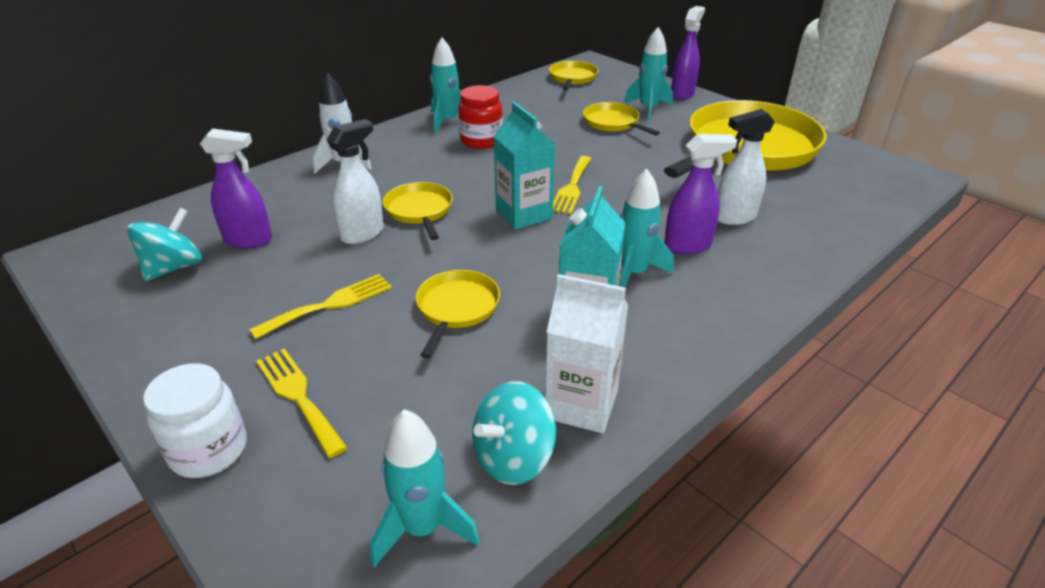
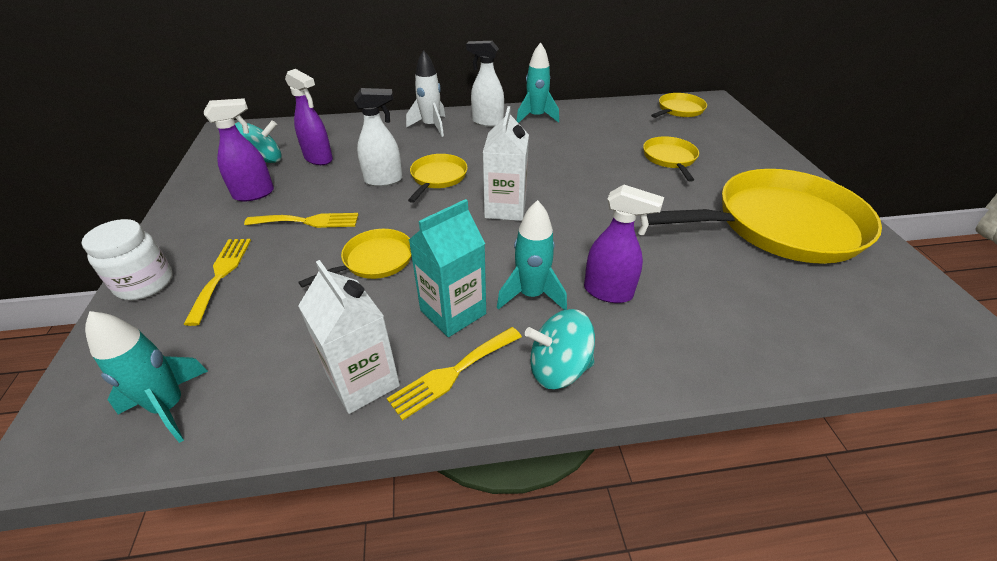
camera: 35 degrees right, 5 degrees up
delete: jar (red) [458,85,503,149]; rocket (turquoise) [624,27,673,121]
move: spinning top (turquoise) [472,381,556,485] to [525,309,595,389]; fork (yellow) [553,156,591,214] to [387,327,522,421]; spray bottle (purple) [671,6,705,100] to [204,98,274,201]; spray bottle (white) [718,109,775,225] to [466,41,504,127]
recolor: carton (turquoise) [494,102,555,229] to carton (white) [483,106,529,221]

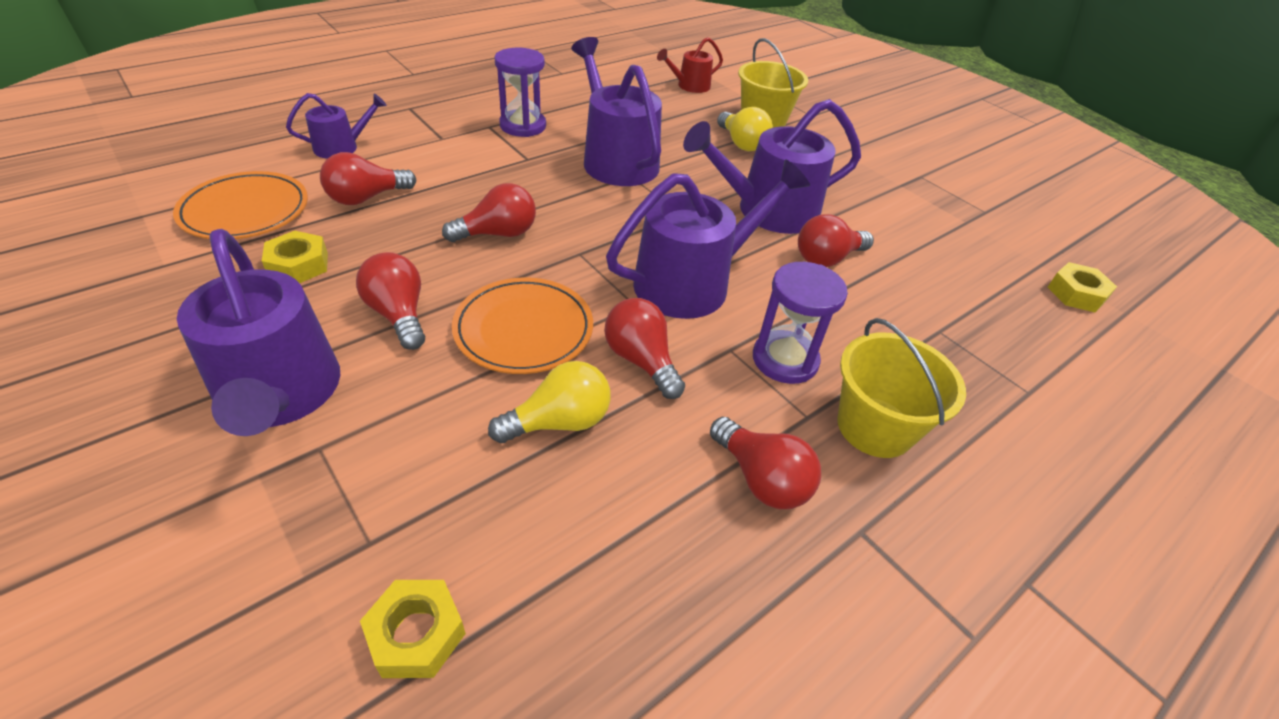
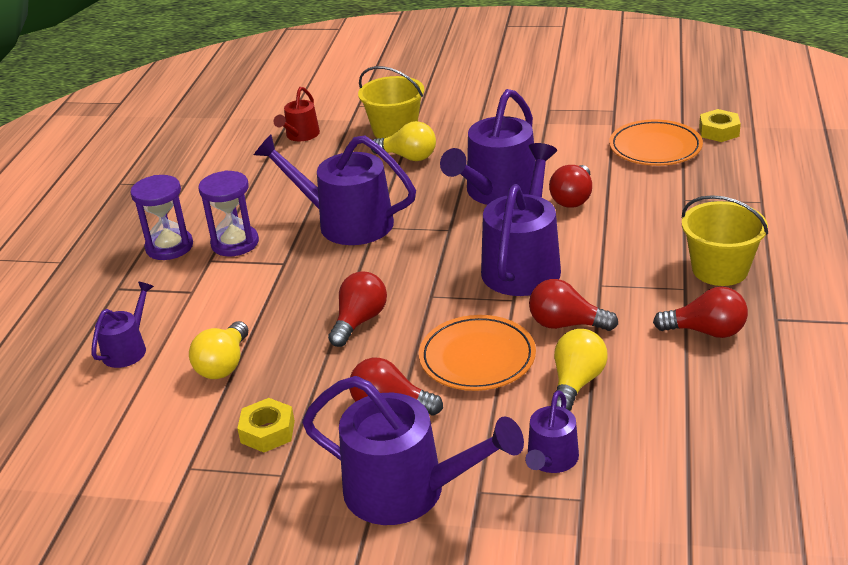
camera: 35 degrees left, 10 degrees down
delete: nut (yellow) [360,580,466,678]
insert: watering can (purple) [525,390,579,473]
move: plate (orange) [173,171,308,239] to [609,120,703,166]; hourglass (purple) [753,262,848,384] to [130,175,193,260]
recolor: light bulb (red) [320,152,416,205] to light bulb (yellow) [189,321,248,379]

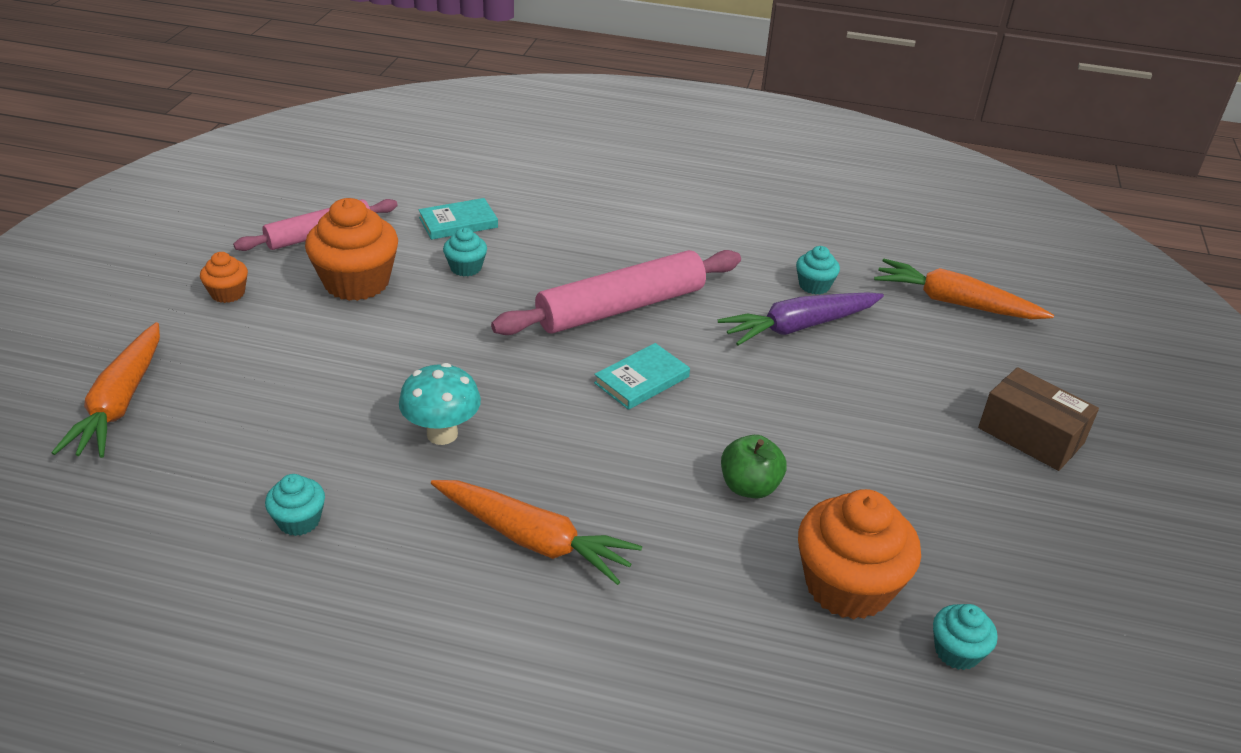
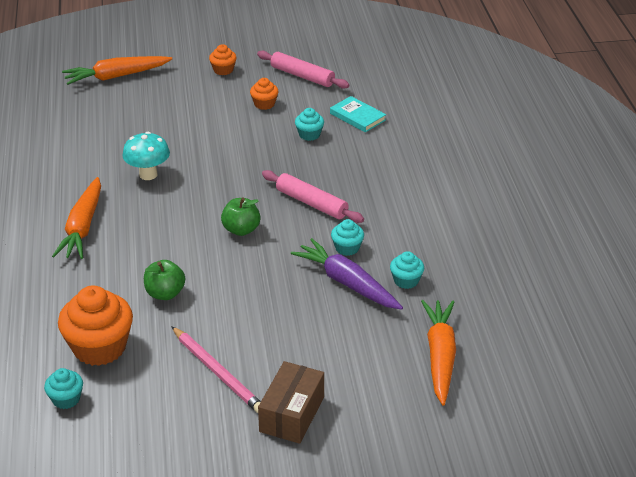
camera: 70 degrees right, 0 degrees up
insert: pencil (pink) [171,326,261,413]
move: cupcake (turquoise) [265,474,325,536] to [331,219,364,256]
replace: book (turquoise) [594,343,690,410] to apple (green) [221,198,260,236]
resize: cupcake (orange) [305,198,398,301] = [250,78,278,110] x0.50; rolling pin (pink) [491,250,741,335] = [262,170,364,223] x0.65

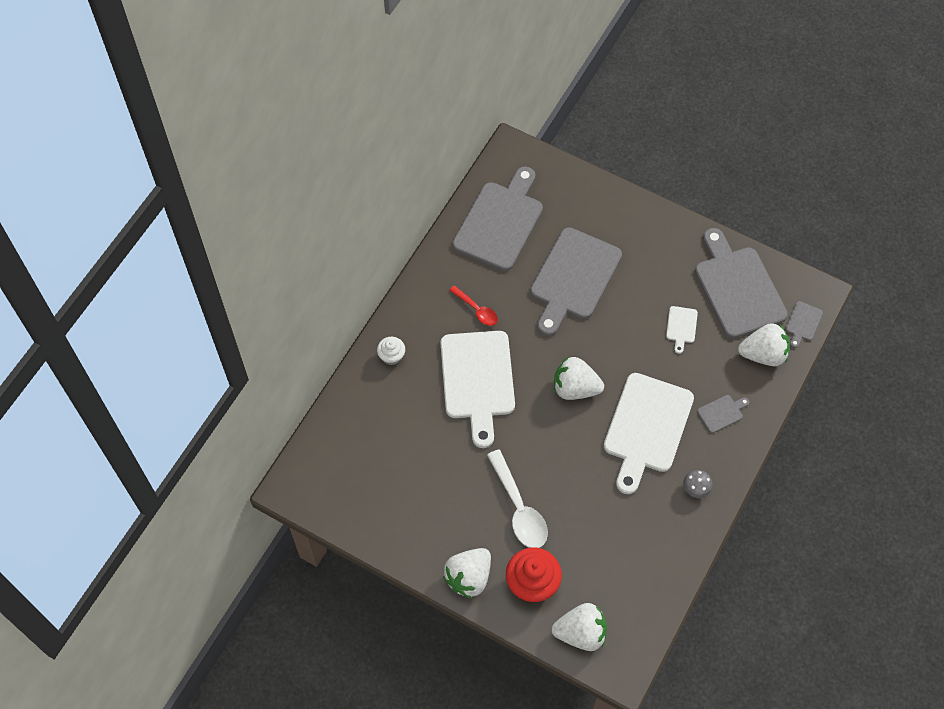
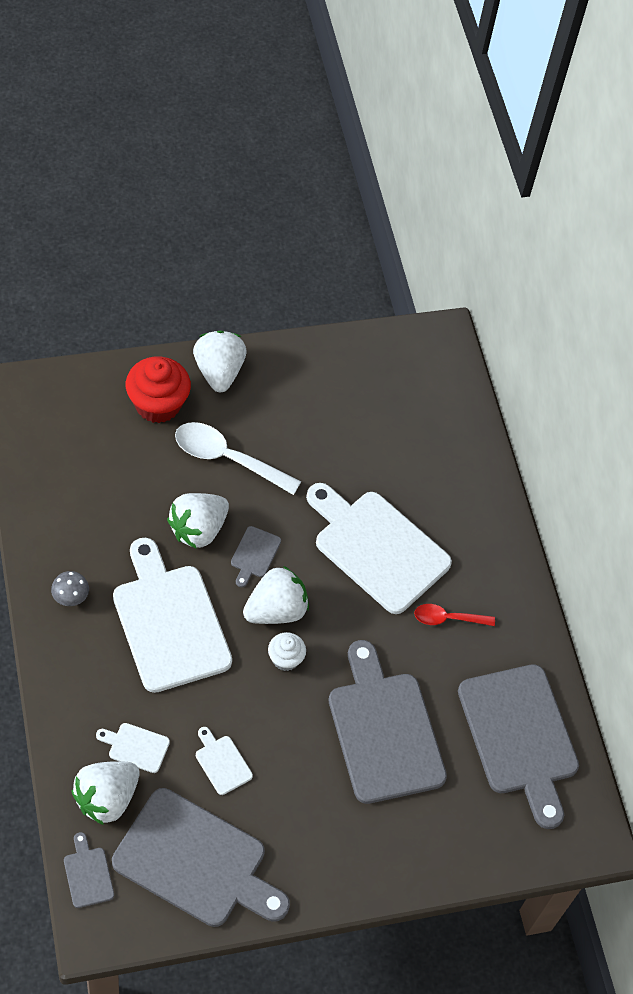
camera: 130 degrees right, 5 degrees down
insert: cutting board (white) [96,723,170,773]
move: cupcake (white) [377,337,405,365] to [268,632,306,671]; strawberry (white) [552,603,607,651] to [167,493,229,548]; cutting board (grey) [697,395,749,433] to [231,526,281,587]

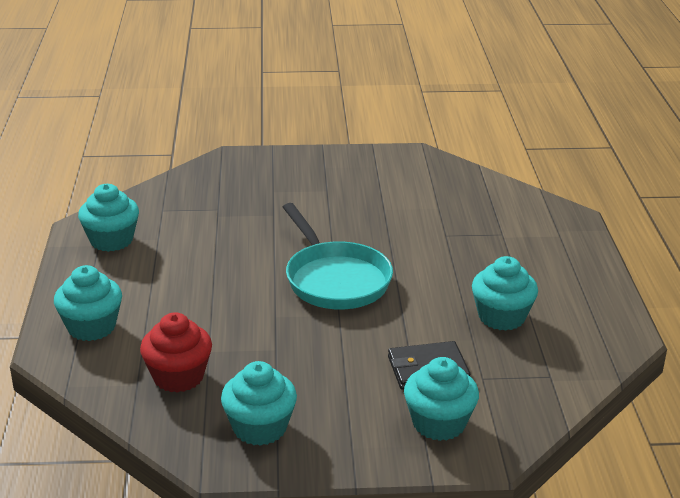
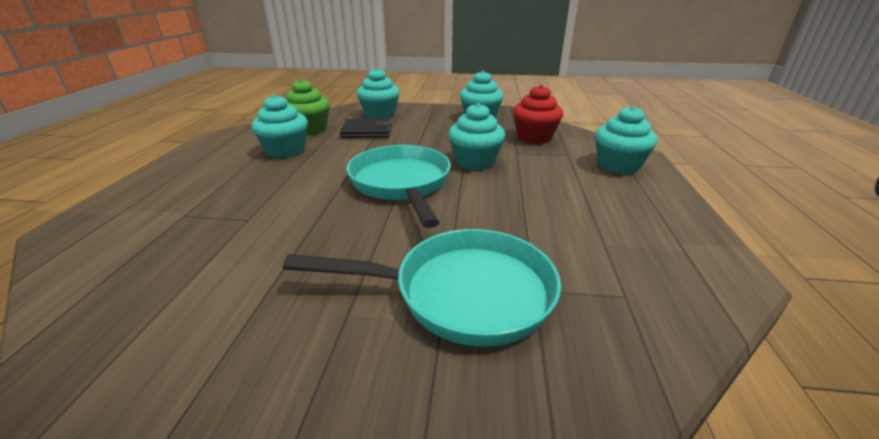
camera: 170 degrees left, 0 degrees up
insert: pan (turquoise) [283,229,561,347]; cupcake (green) [286,79,330,135]
move: cupcake (turquoise) [78,184,139,252] to [449,103,505,170]

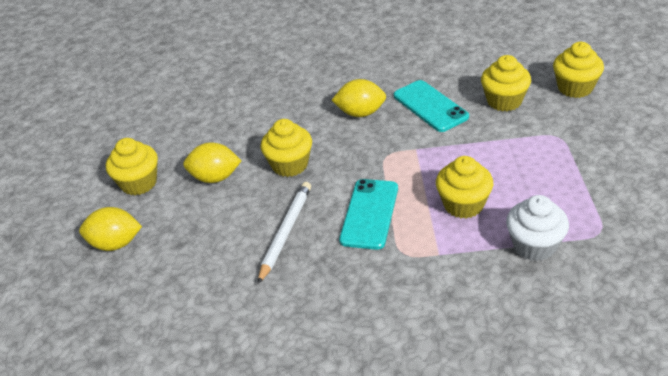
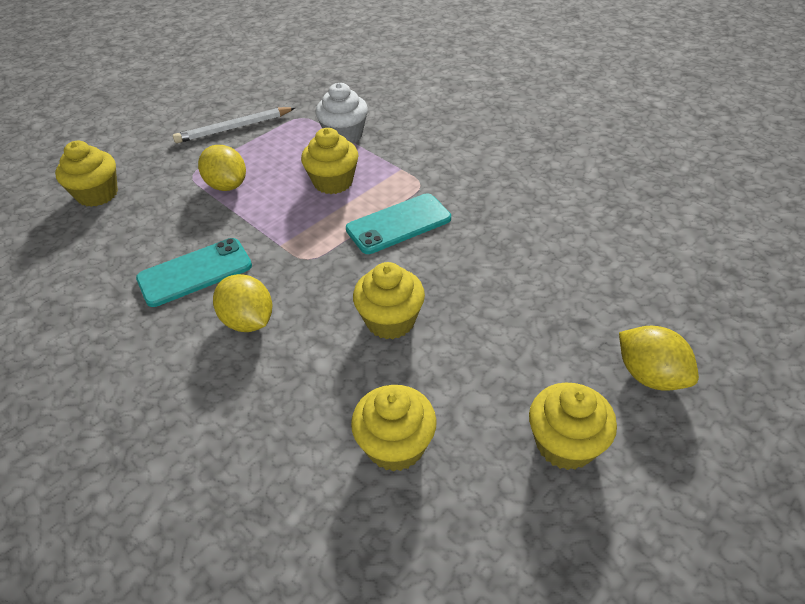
camera: 135 degrees left, 5 degrees up
move: lemon (yellow) [183,142,241,183] to [198,145,246,191]; pencil (white) [258,182,311,284] to [173,107,295,143]; cupcake (yellow) [481,55,531,111] to [351,385,437,472]
rotate: phone (turquoise) [394,80,469,132] = [136,238,252,307] 45 degrees clockwise

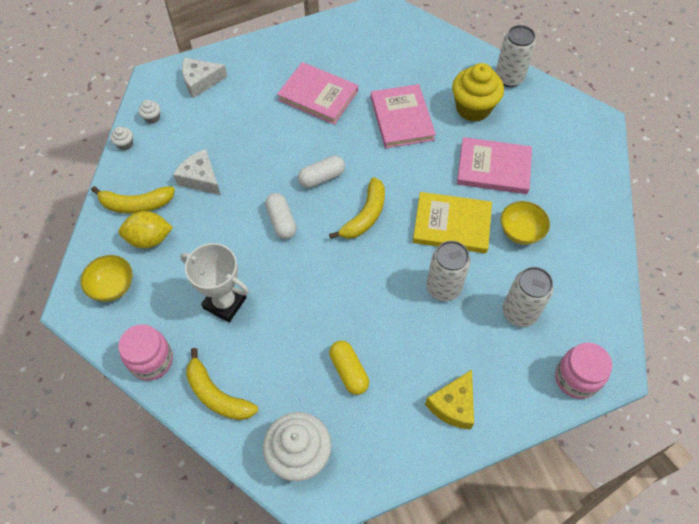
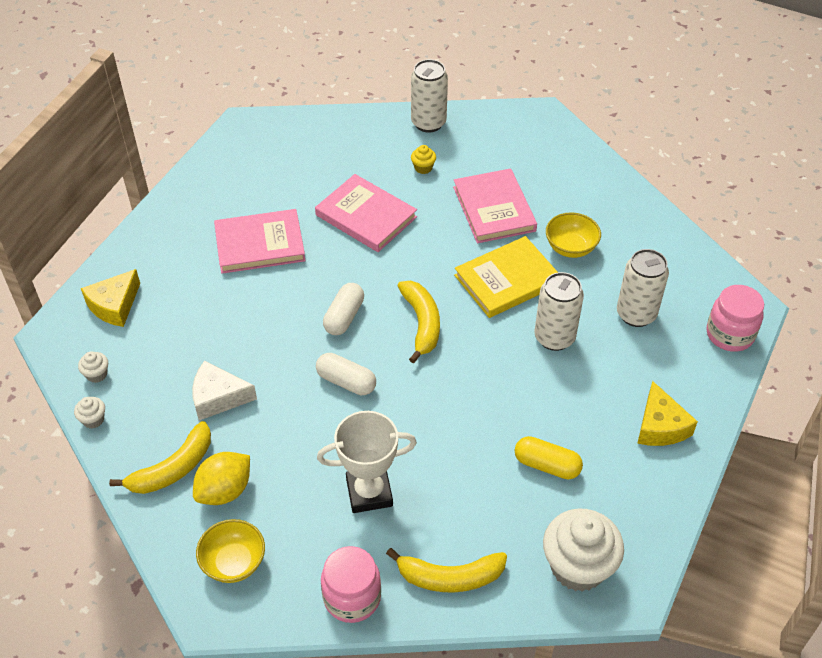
camera: 40 degrees left, 10 degrees down
recolor: cheese (white) [182,58,227,98] to cheese (yellow) [81,269,140,327]
rotate: book (pink) [457,137,532,194] = [453,168,537,243] 75 degrees counterclockwise
resize: cupcake (yellow) [452,63,504,122] = [411,145,436,174] x0.43

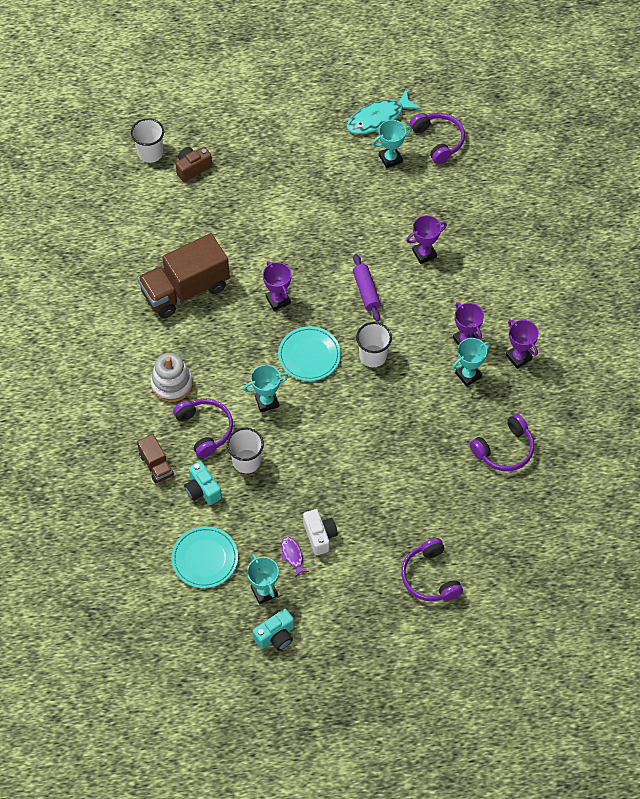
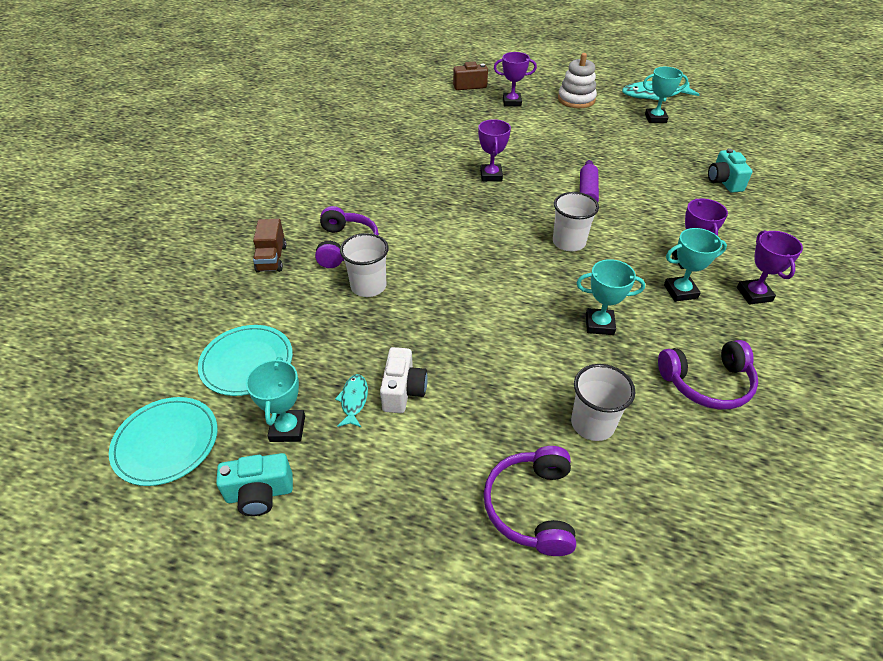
camera: 25 degrees right, 15 degrees down
delete: truck (brown) [138,233,230,318]; headphones (purple) [410,113,465,164]
move: cup (white) [131,118,164,163] to [571,364,636,441]; stacking toy (white) [150,353,193,402] to [558,53,597,108]; camera (turquoise) [184,461,222,505] to [708,149,753,193]; trophy (turquoise) [243,365,288,412] to [576,259,645,335]; plate (turquoise) [278,326,341,381] to [109,397,218,486]; trophy (purple) [406,215,447,264] to [494,52,537,107]
recolor: fish (purple) [281,537,310,577] to fish (turquoise) [335,374,368,428]

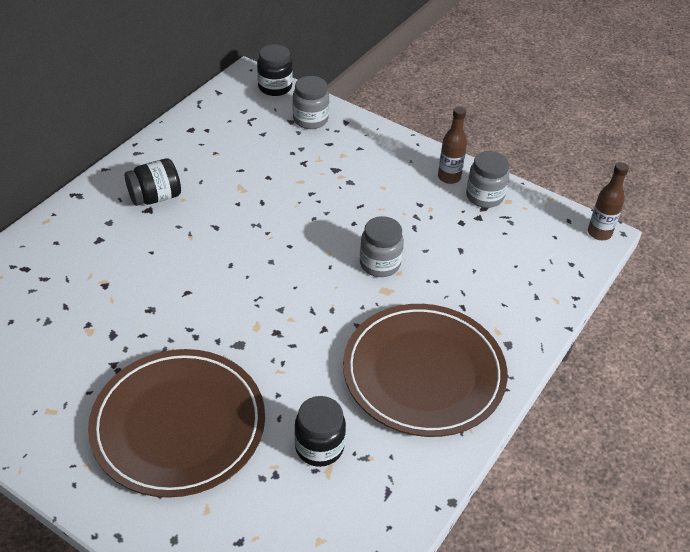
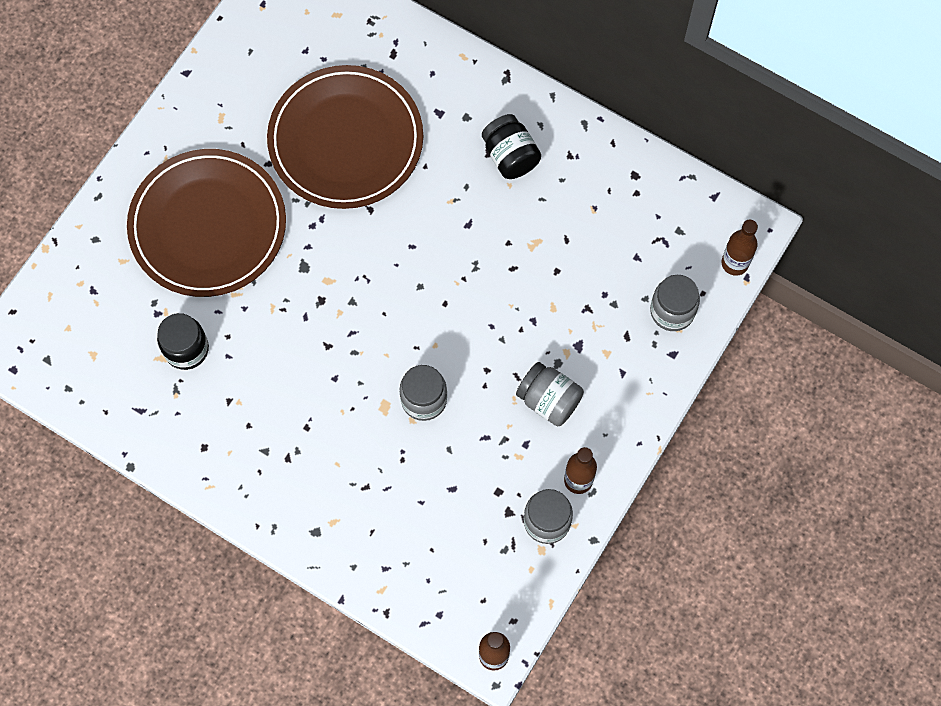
camera: 90 degrees right, 25 degrees up
insert: jar (grey) [516,362,584,426]
move: plate (brown) [343,304,507,437] to [267,65,423,209]
replace: jar (black) [257,44,293,96] to bottle (brown) [721,220,758,276]

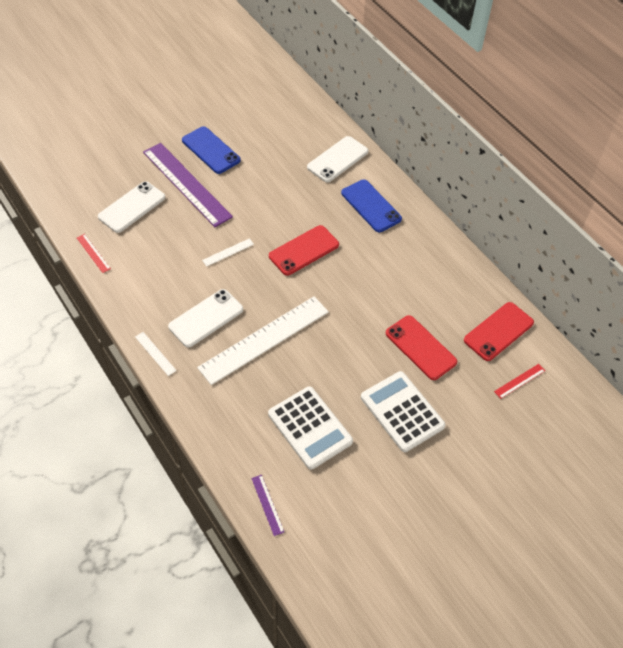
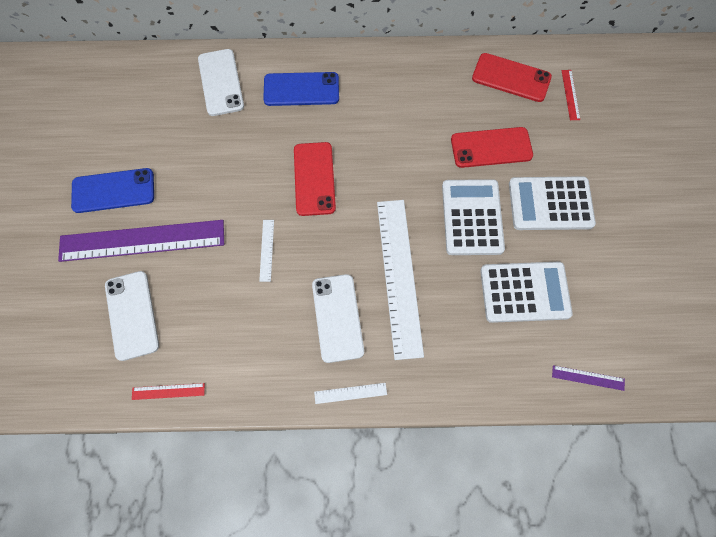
camera: 55 degrees left, 15 degrees up
insert: calculator (white) [442,179,505,255]
rotate: phone (red) [464,302,534,361] = [472,53,552,102] 60 degrees counterclockwise

